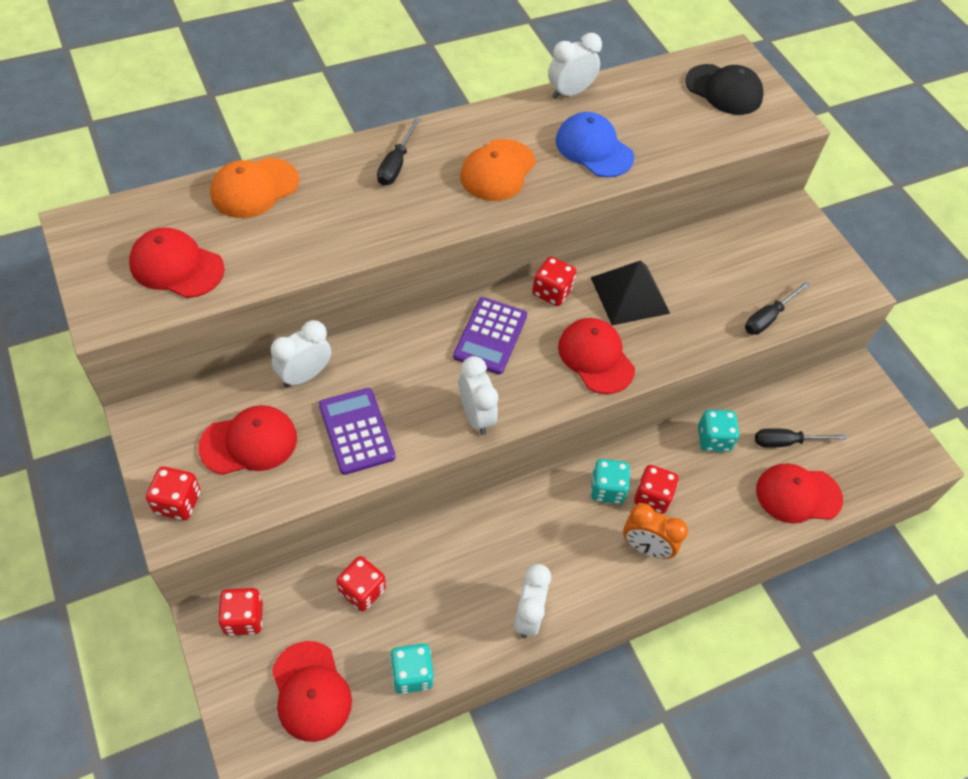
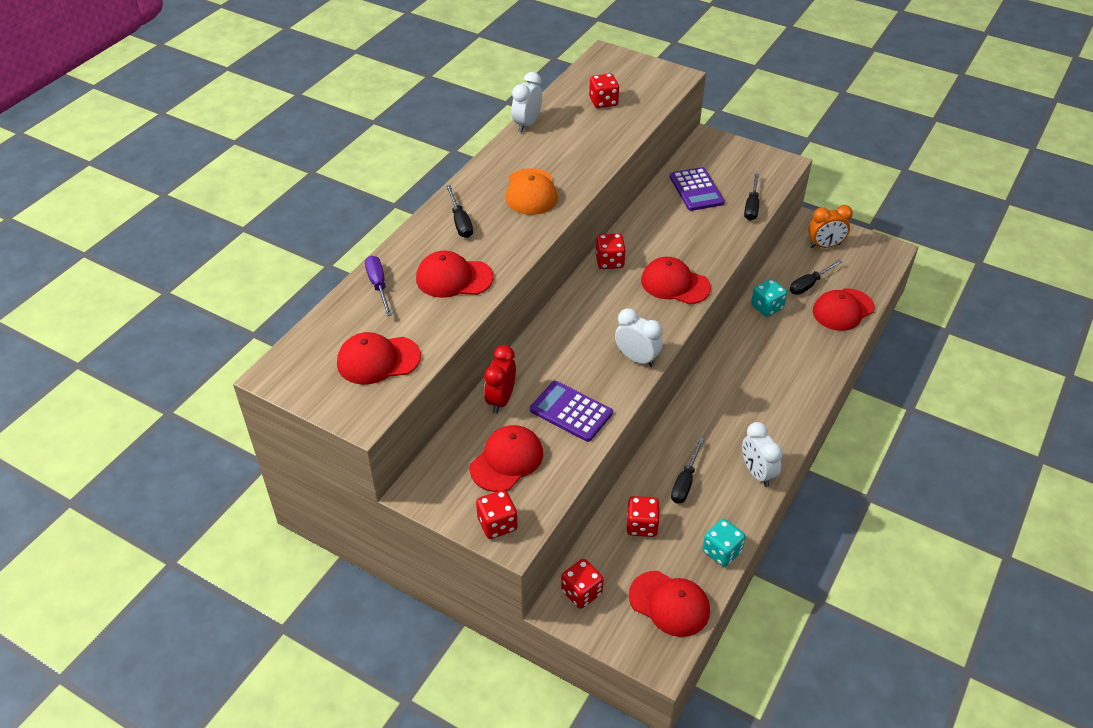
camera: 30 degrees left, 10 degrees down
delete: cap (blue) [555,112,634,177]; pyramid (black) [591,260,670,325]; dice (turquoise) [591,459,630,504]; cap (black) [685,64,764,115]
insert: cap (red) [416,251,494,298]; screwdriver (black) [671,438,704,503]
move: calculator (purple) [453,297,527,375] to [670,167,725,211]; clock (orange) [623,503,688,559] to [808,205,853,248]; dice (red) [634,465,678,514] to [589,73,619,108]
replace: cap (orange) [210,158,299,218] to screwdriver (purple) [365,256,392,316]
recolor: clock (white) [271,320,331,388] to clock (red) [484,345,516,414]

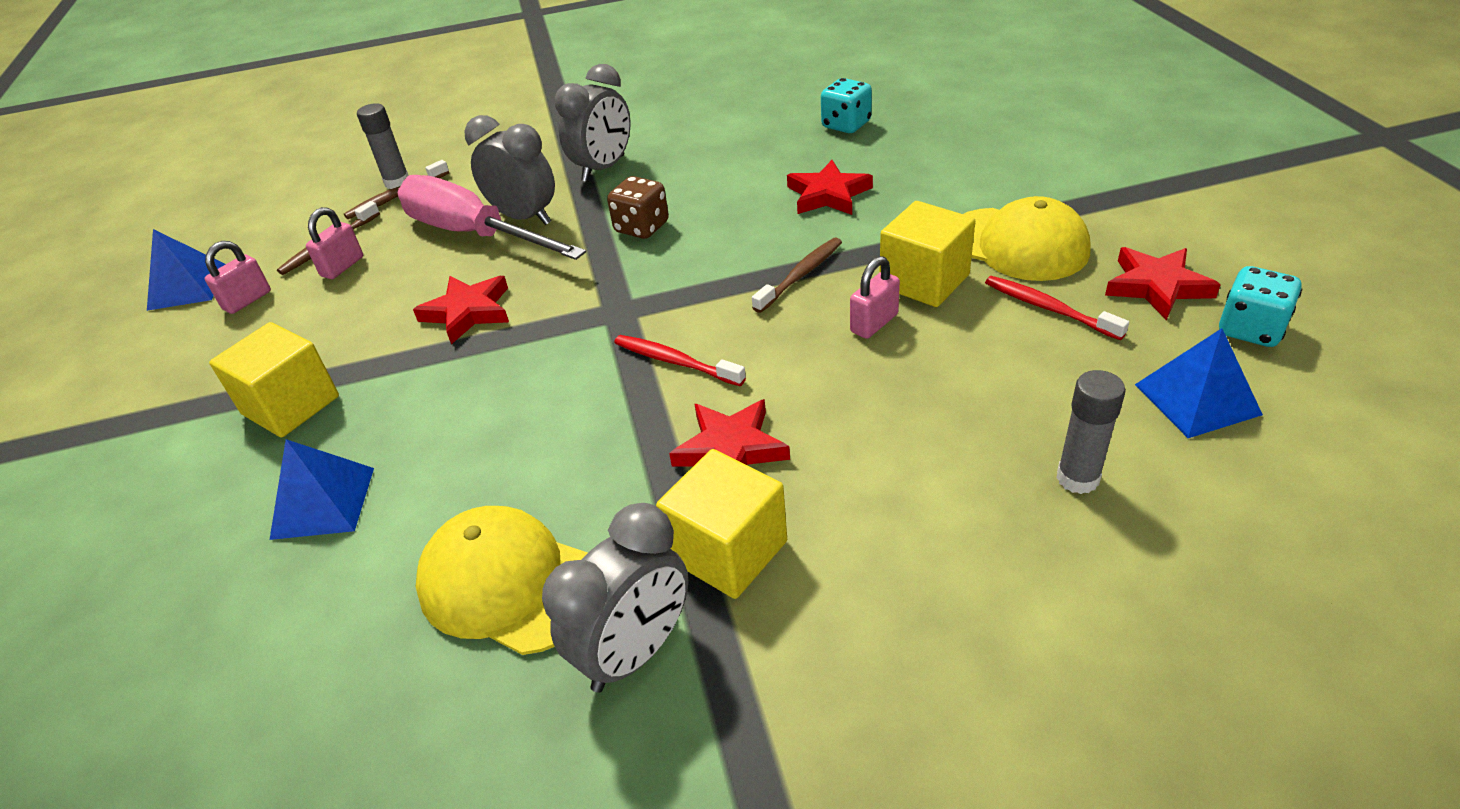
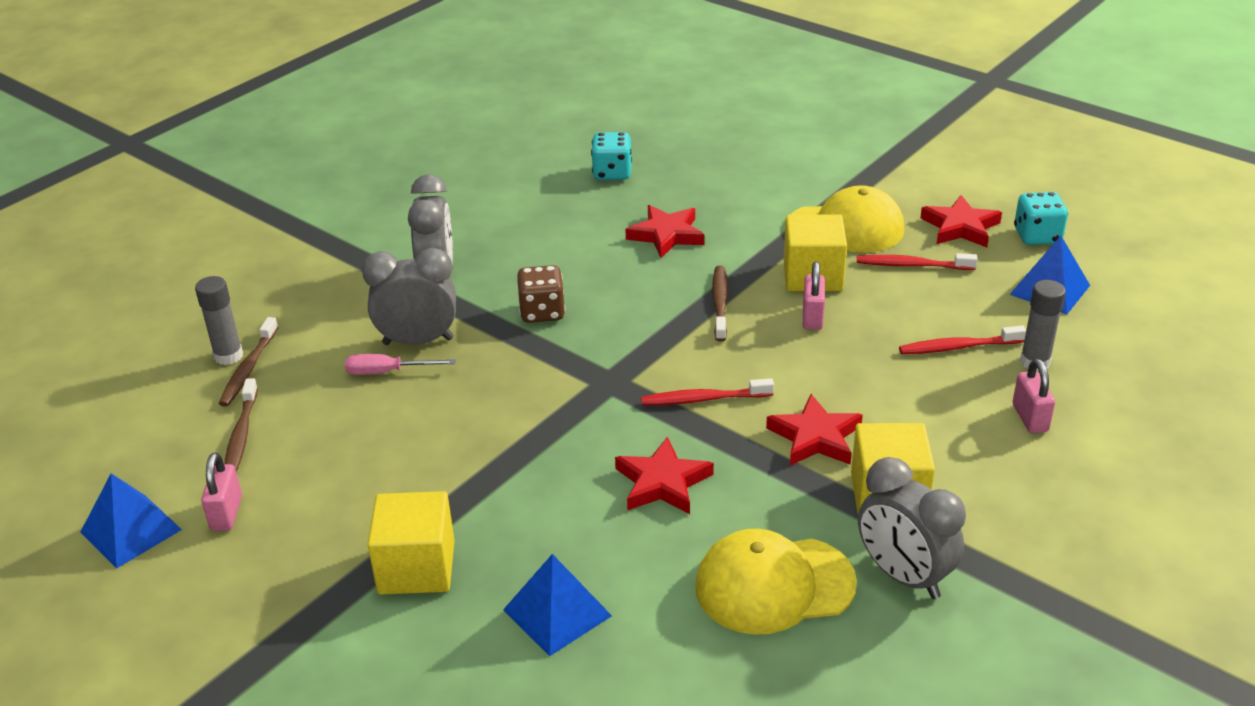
camera: 40 degrees left, 5 degrees down
insert: toothbrush (red) [899,325,1026,354]
move: padlock (pink) [306,207,363,279] to [1012,359,1055,434]; star (red) [413,276,509,344] to [615,436,714,514]
rotate: clock (grey) [542,503,688,693] = [858,457,966,599] 135 degrees clockwise
resize: screwdriver (pink) [397,175,586,260] = [345,354,456,375] x0.43

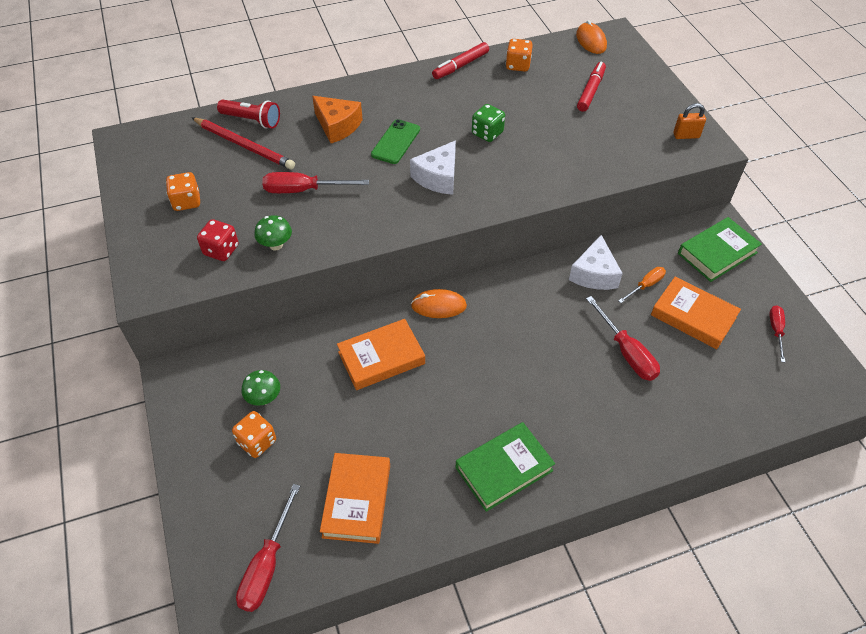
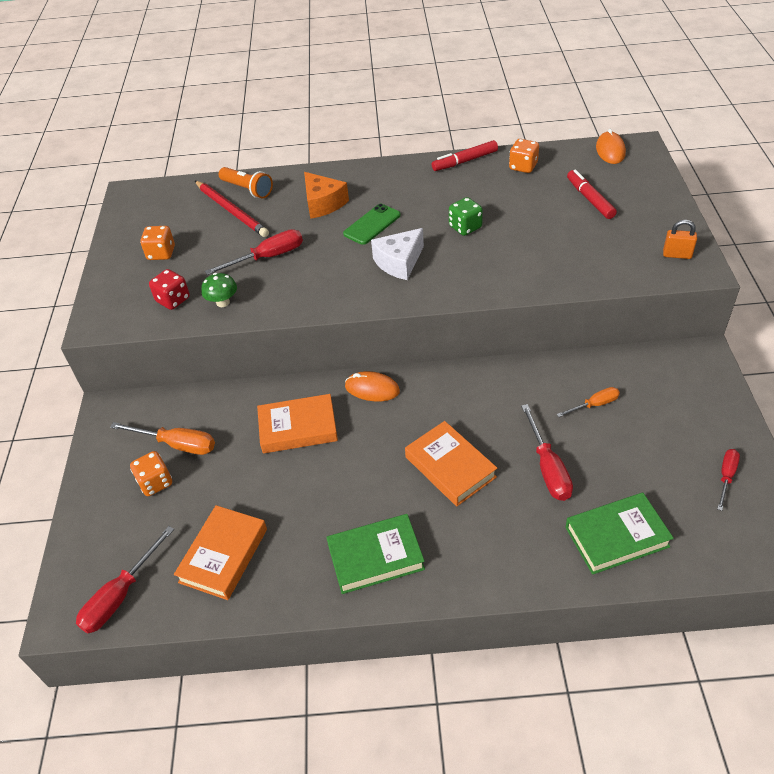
camera: 20 degrees right, 5 degrees down
delete: cheese (white) [569,235,623,290]
move: book (orange) [651,276,741,349] to [405,421,497,506]; book (green) [678,217,762,282] to [565,493,674,575]
replace: mushroom (green) [242,370,280,406] to screwdriver (orange) [110,422,215,455]
recolor: flashlight (red) [217,100,280,128] to flashlight (orange) [219,167,273,198]
rotate: screwdriver (red) [262,172,369,193] = [205,229,303,275] 135 degrees clockwise; marker (red) [577,61,606,112] = [567,169,617,219] 60 degrees counterclockwise

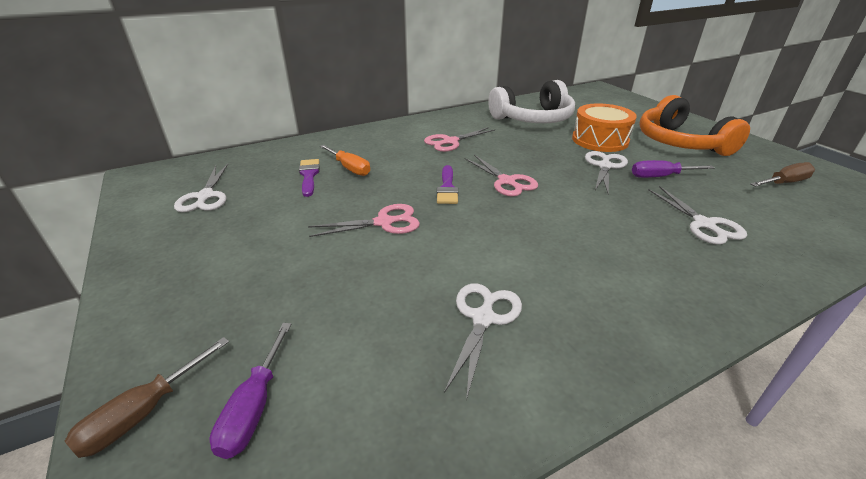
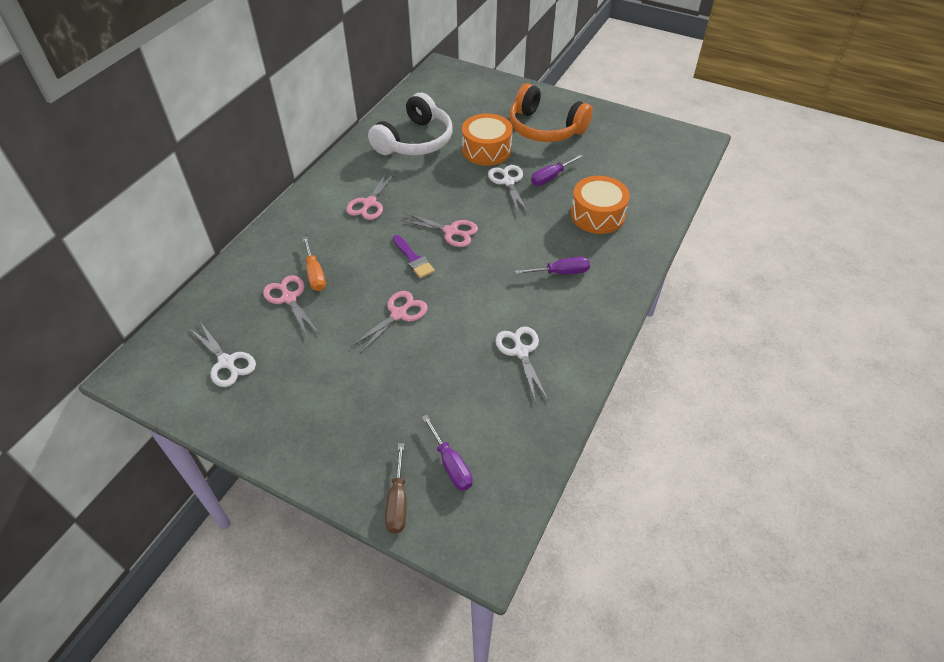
camera: 35 degrees left, 15 degrees up
delete: screwdriver (brown) [750,162,815,187]
insert: screwdriver (purple) [515,257,590,274]
replace: brush (purple) [299,159,320,197] to scissors (pink) [263,275,319,338]; scissors (white) [648,186,747,245] to drum (orange) [571,176,630,234]
rotate: screwdriver (orange) [320,145,370,176] = [303,237,326,291] 60 degrees clockwise

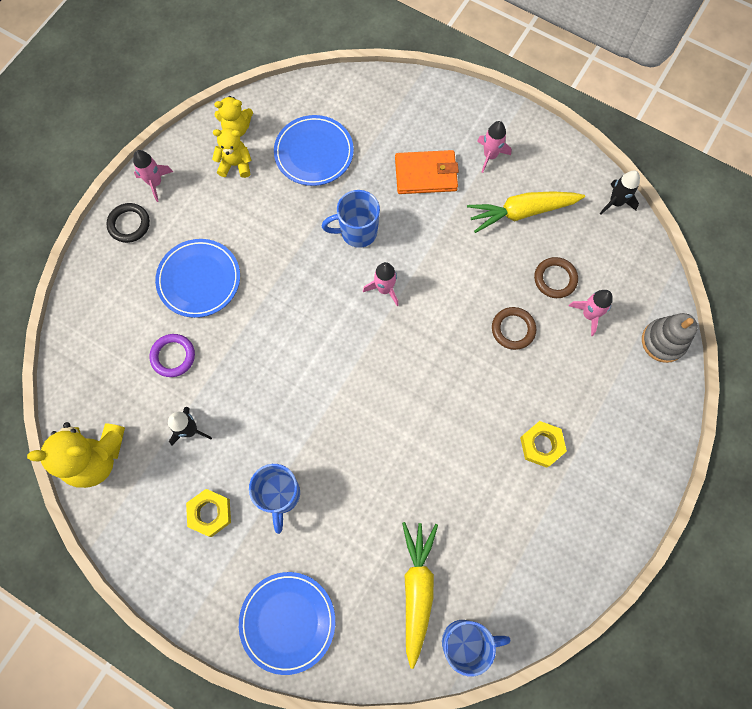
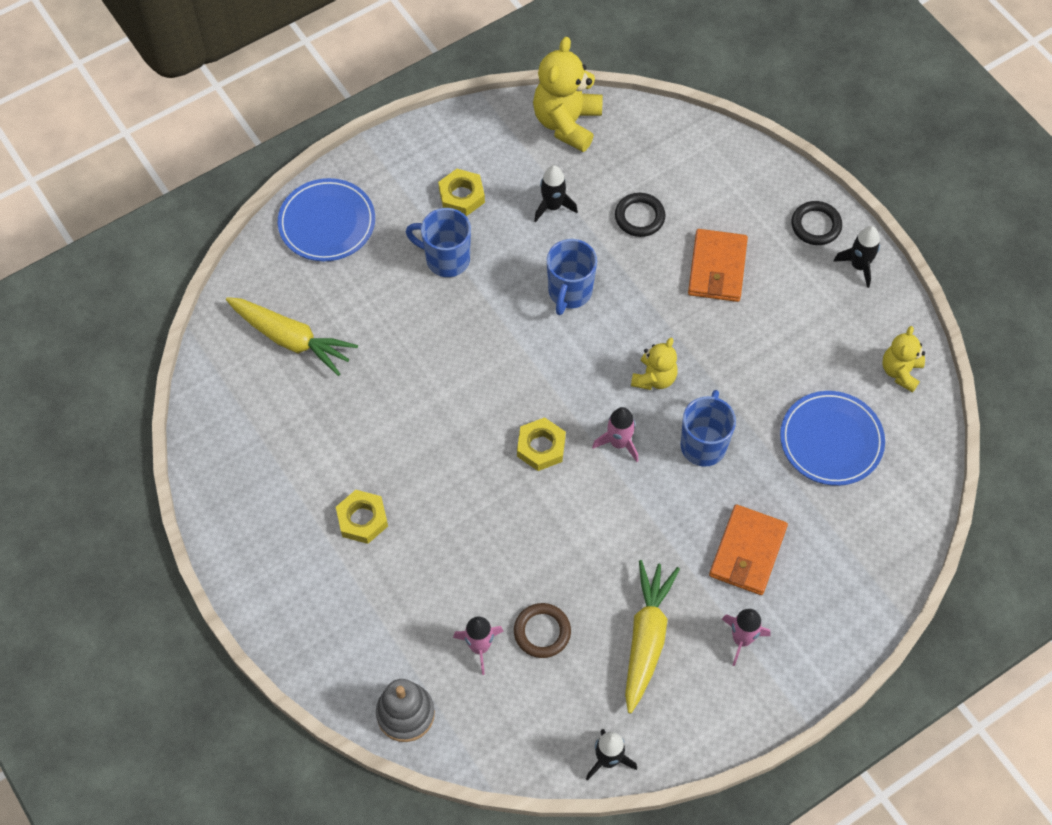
camera: 115 degrees right, 10 degrees down
delete: ring (brown) [492,307,536,350]
insert: nut (yellow) [517,417,566,471]
move: teddy bear (yellow) [212,128,251,178] to [631,338,678,390]; mug (blue) [442,620,511,677] to [547,239,597,315]
replace: plate (blue) [155,239,240,318] to wallet (orange) [688,229,748,302]
recolor: rocket (pink) [133,150,173,202] to rocket (black) [833,226,880,288]; ring (purple) [149,334,195,377] to ring (black) [615,193,665,237]

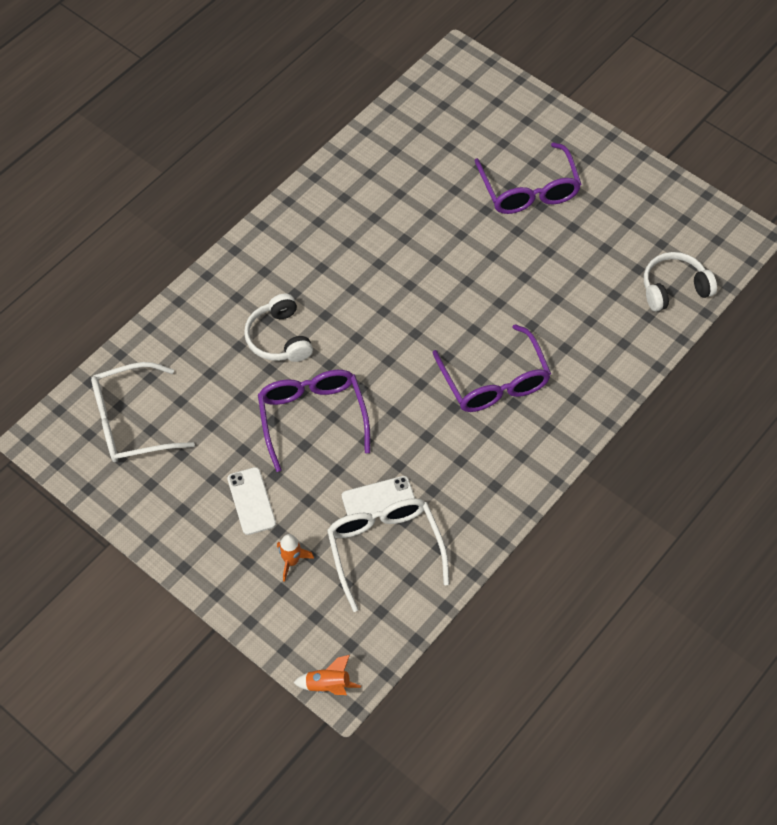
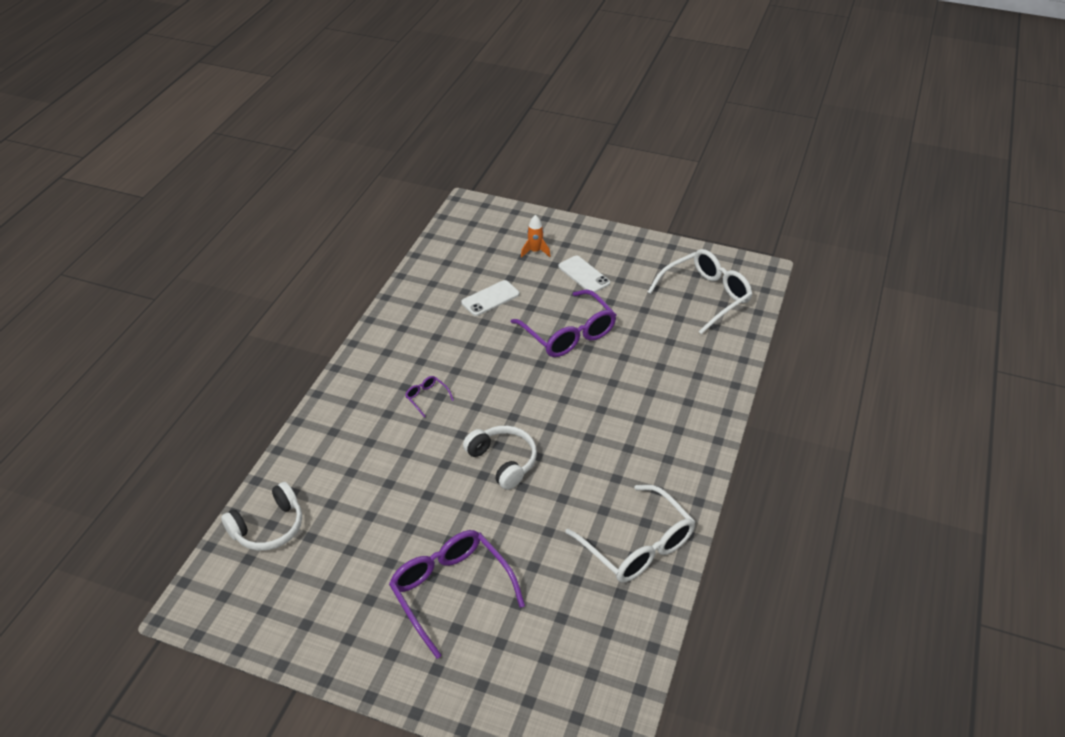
camera: 160 degrees right, 15 degrees down
delete: rocket (orange) [293,655,361,695]
move: headphones (white) [244,294,313,362] to [463,426,537,490]; glasses (white) [327,498,449,612] to [565,485,695,582]
resize: glasses (purple) [433,324,551,412] = [405,376,454,418] x0.42

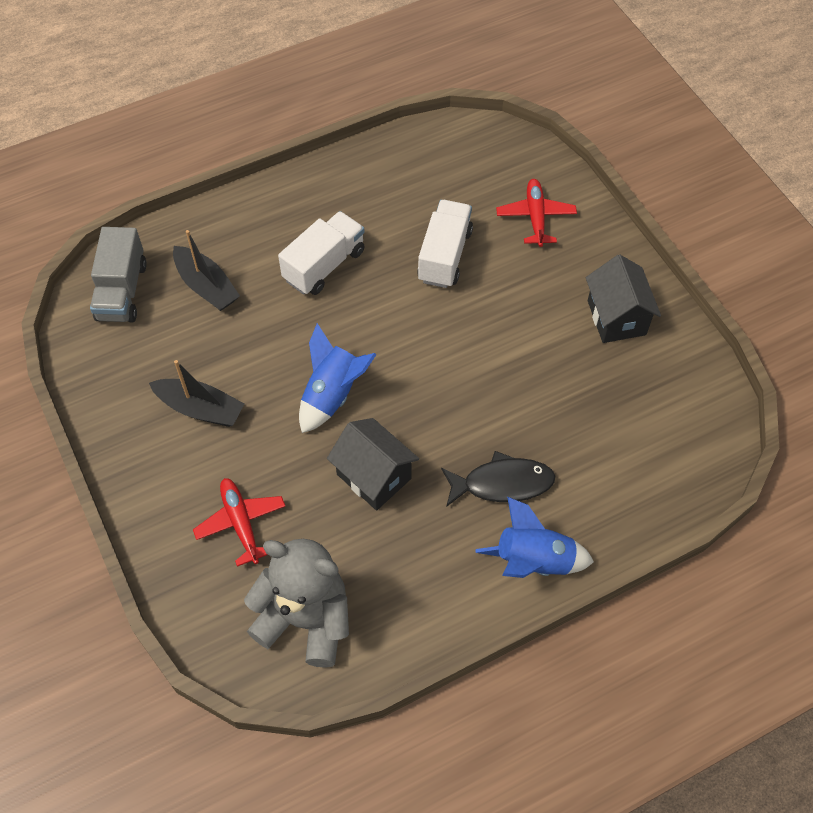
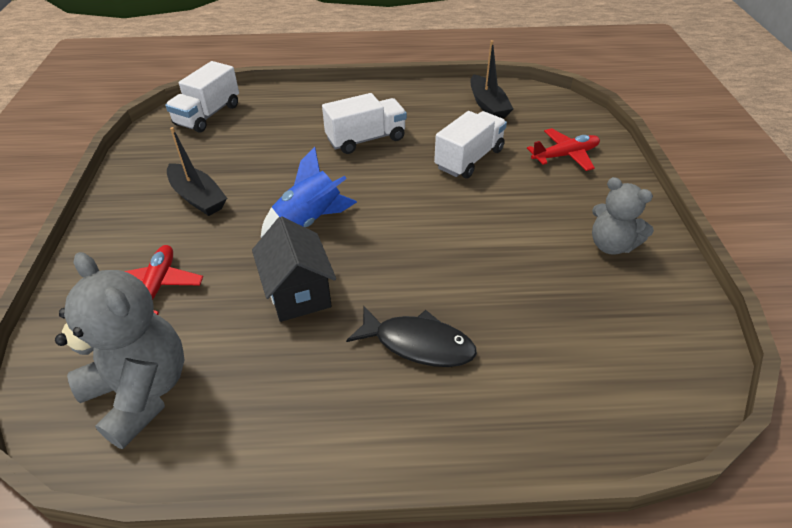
camera: 25 degrees right, 15 degrees down
delete: rocket (blue) [475,497,594,578]
move: boat (black) [173,230,240,311] to [471,40,513,118]
replace: house (black) [586,254,661,343] to teddy bear (grey) [592,177,654,255]
recolor: truck (grey) [90,227,147,322] to truck (white) [165,61,239,132]
rotate: plane (red) [496,179,577,247] = [527,128,600,171] 45 degrees clockwise

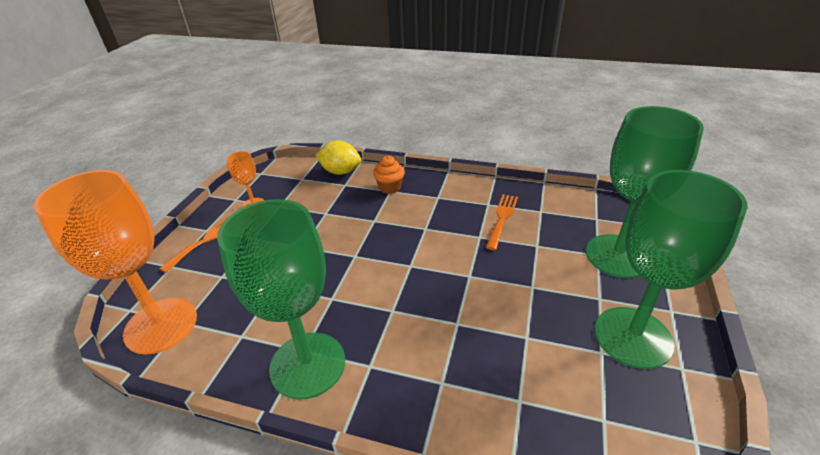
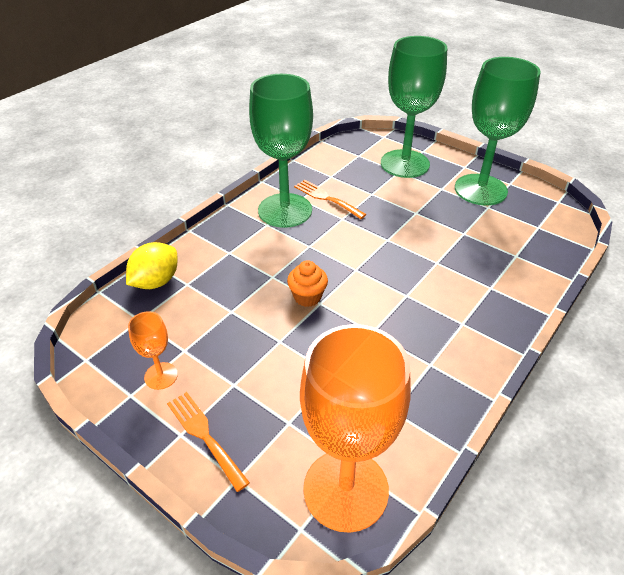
camera: 70 degrees left, 5 degrees up
move: goblet (green) [217,199,345,400] to [249,74,313,228]; cupcake (orange) [373,156,405,194] to [287,260,328,307]

